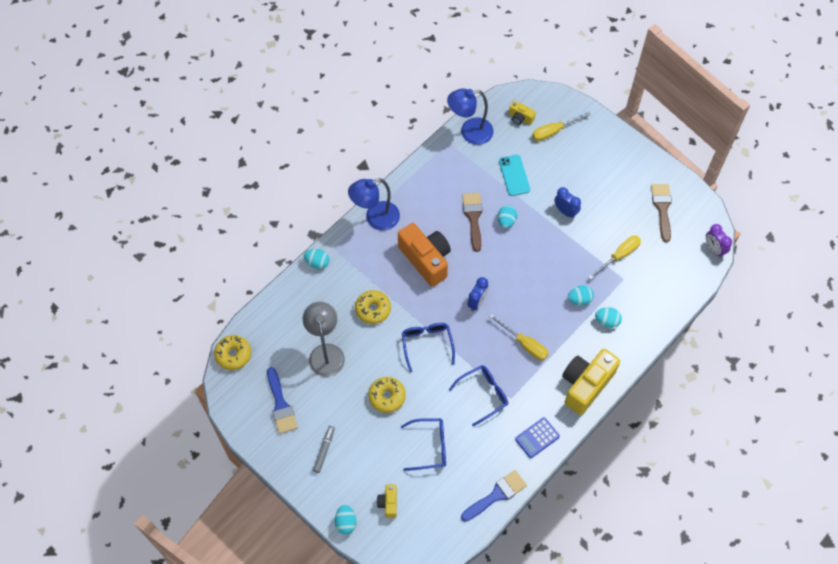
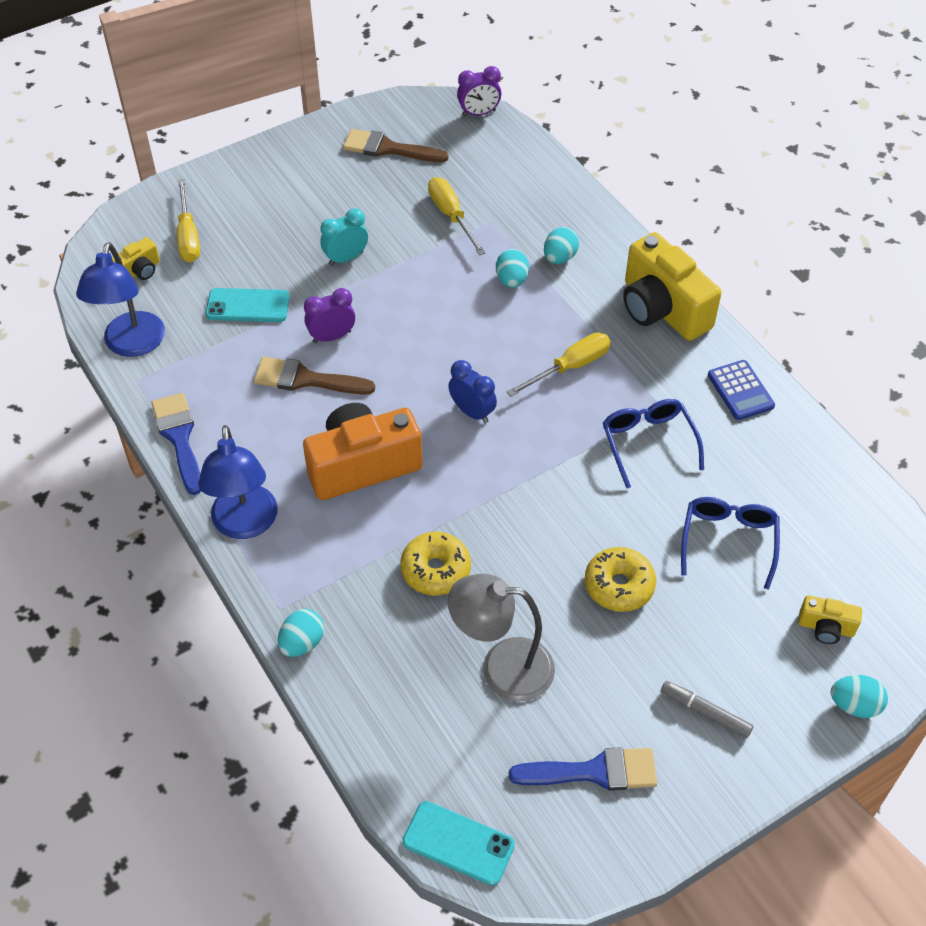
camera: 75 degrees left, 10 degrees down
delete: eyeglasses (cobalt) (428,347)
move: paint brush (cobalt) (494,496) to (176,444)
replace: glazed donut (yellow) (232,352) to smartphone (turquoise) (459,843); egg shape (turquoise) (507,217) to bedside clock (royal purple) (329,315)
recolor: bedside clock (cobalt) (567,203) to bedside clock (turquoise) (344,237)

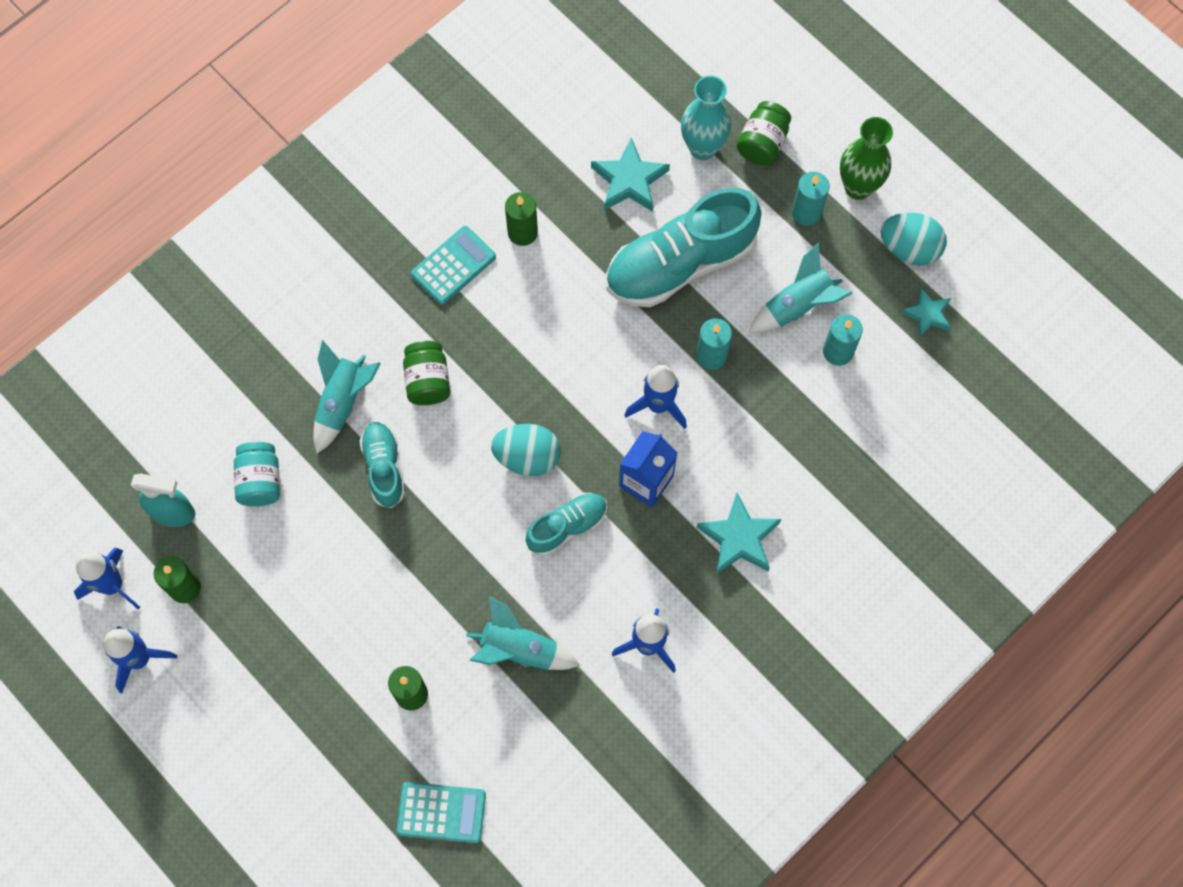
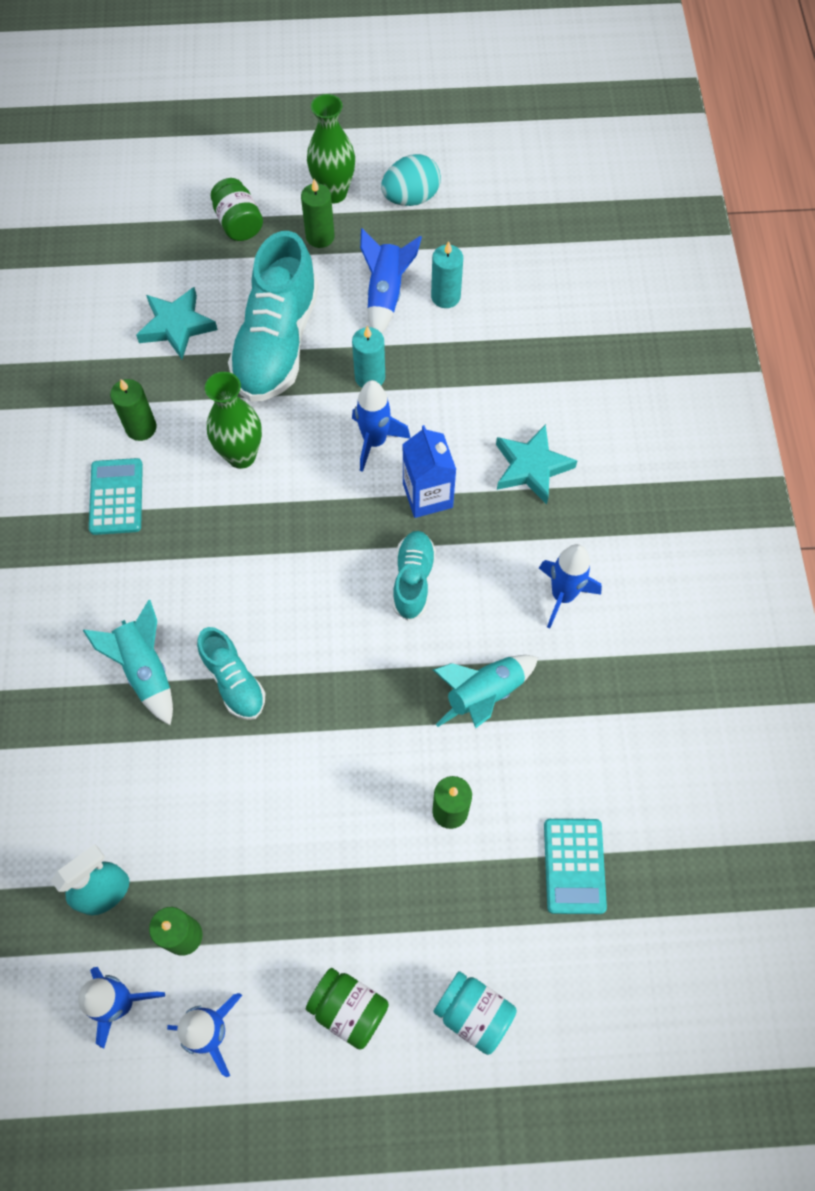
camera: 50 degrees left, 5 degrees down
delete: egg shape (turquoise) (526,450); tall vase (turquoise) (706,118); star shape (turquoise) (926,313)
insert: tall vase (leaf-green) (233,420)
move: jar (turquoise) (257,474) to (475,1013); jar (leaf-green) (426,373) to (347,1009)
recolor: toy rocket (turquoise) (801,288) to toy rocket (cobalt) (391,280); candle (turquoise) (810,199) to candle (leaf-green) (318,213)
rotate: lace-up shoe (turquoise) (382,465) = (231,673) 150 degrees counterclockwise; adding machine (turquoise) (441,812) = (575,866) 135 degrees clockwise

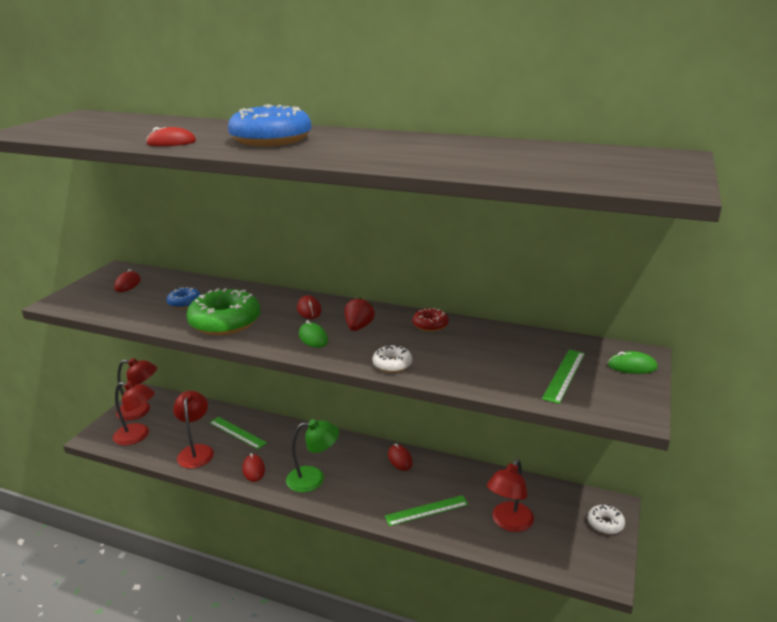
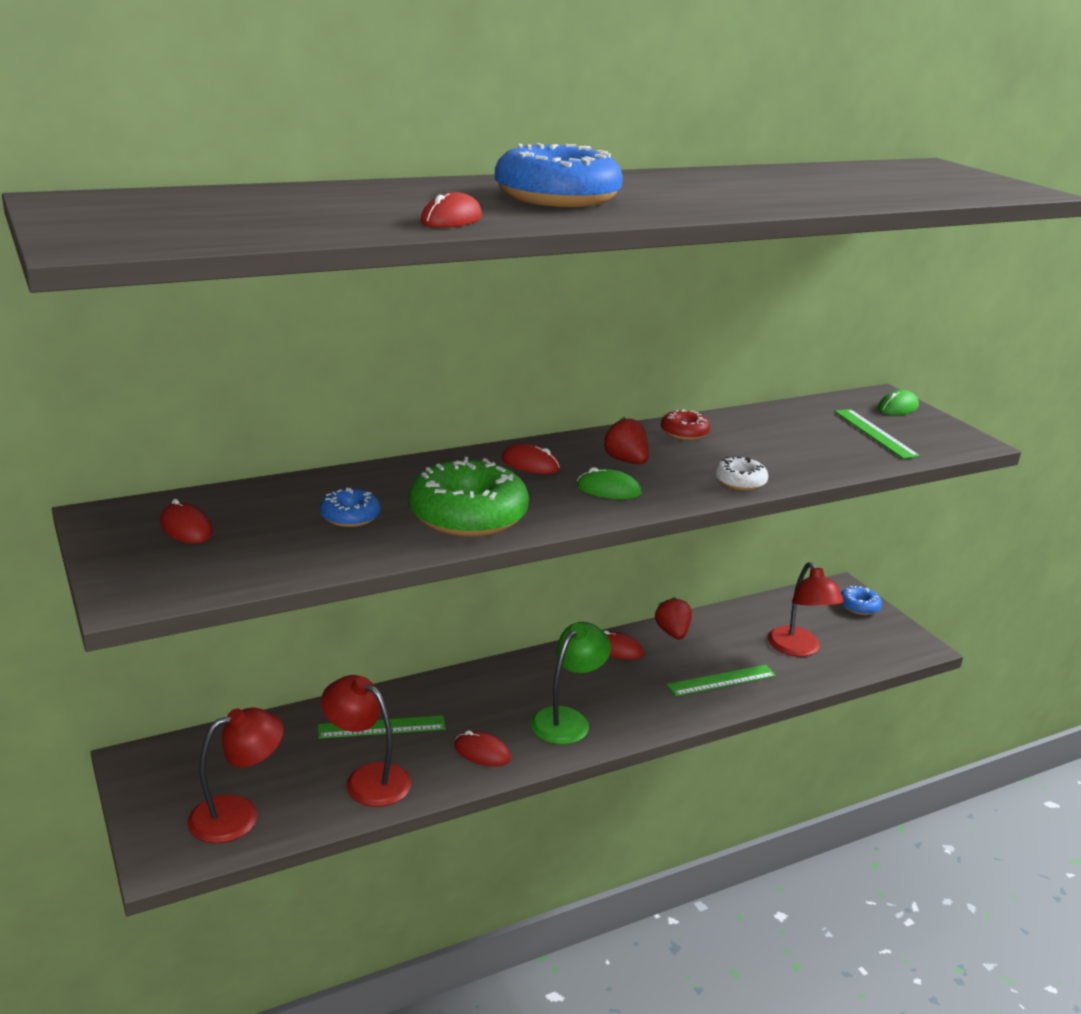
camera: 50 degrees left, 0 degrees up
delete: reading lamp (scarlet) (136,389)
insert: toy strawberry (scarlet) (673,618)
recolor: glazed donut (snow-white) (606,519) to glazed donut (cobalt) (861,600)
rotate: ruler (leaf-green) (427,510) = (721,680) 45 degrees clockwise

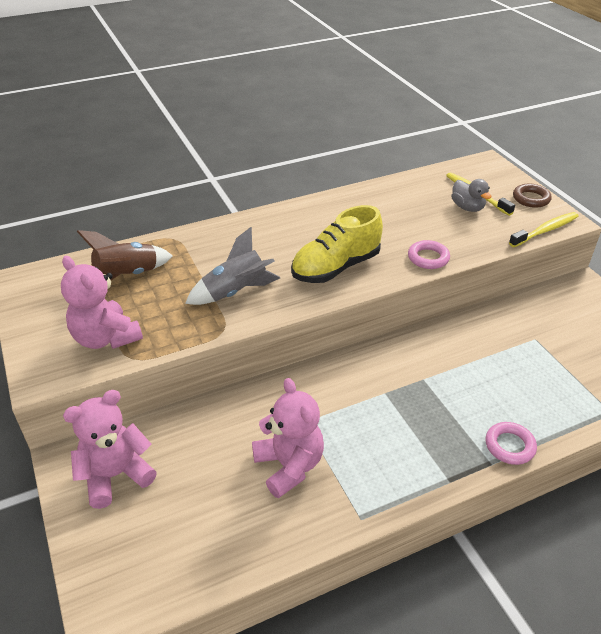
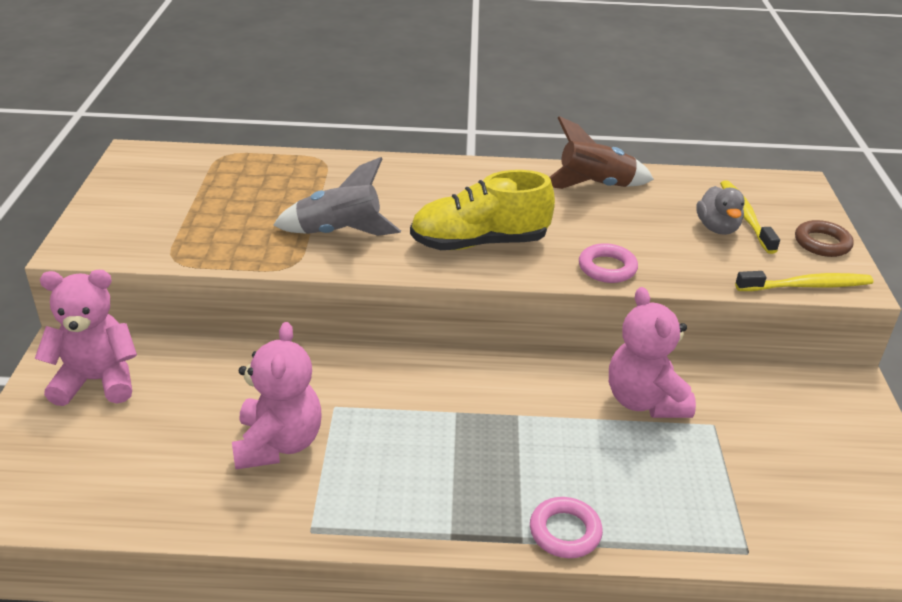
camera: 25 degrees right, 5 degrees down
move: teddy bear (pink) (102,302) to (652,352); toy rocket (russet) (124,255) to (601,152)

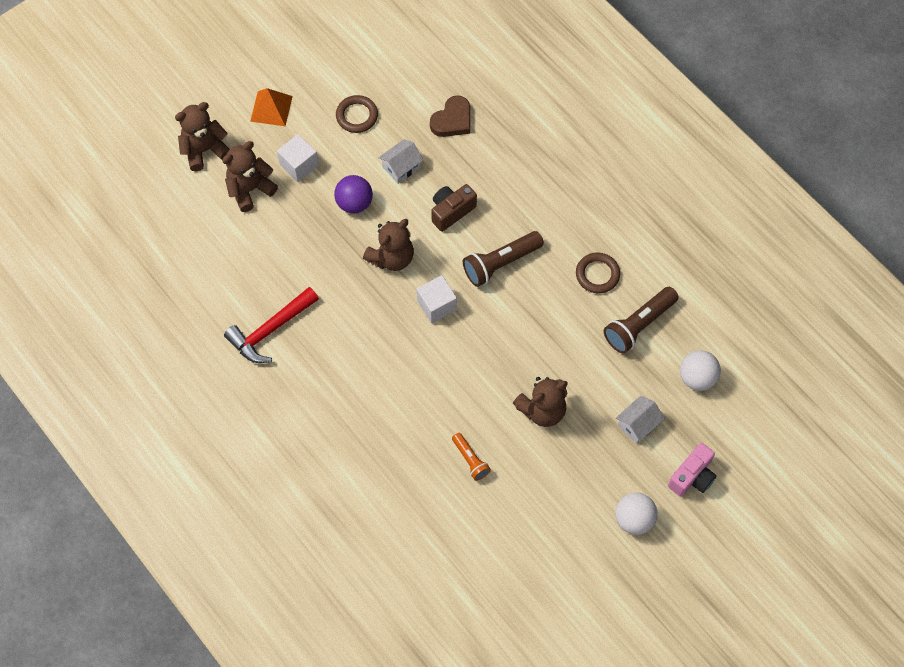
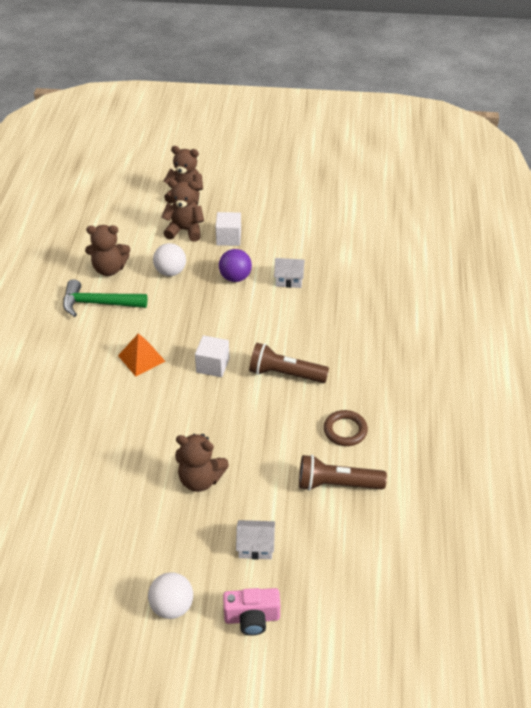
camera: 45 degrees right, 20 degrees down
delete: hoop (russet) (357,114); heart shape (russet) (450,116); camera (russet) (454,208); pocket torch (bright orange) (471,457)
move: solid pyramid (bright orange) (271,107) to (142,355); teddy bear (russet) (388,245) to (107,250); ball (snow-white) (700,370) to (169,259)
recolor: hammer (scarlet) (271,325) to hammer (leaf-green) (105,298)

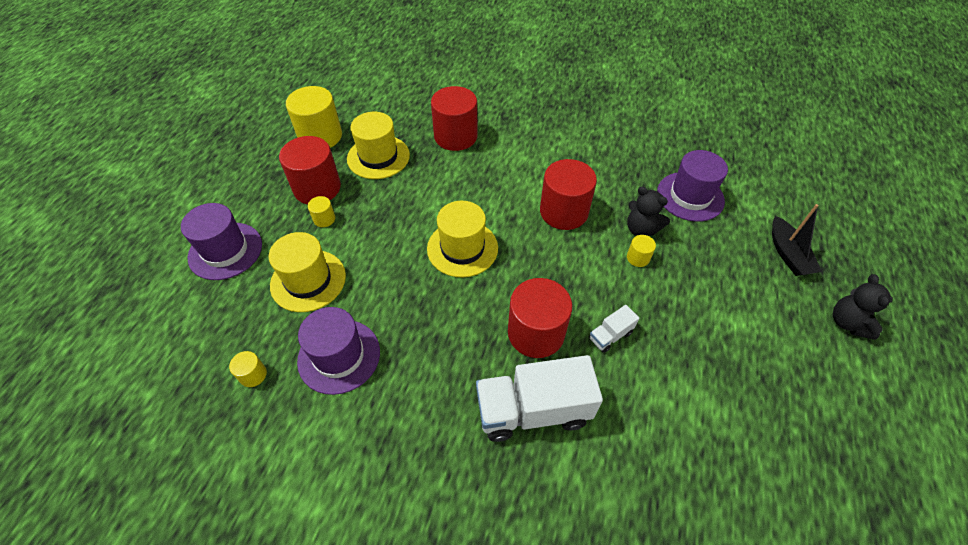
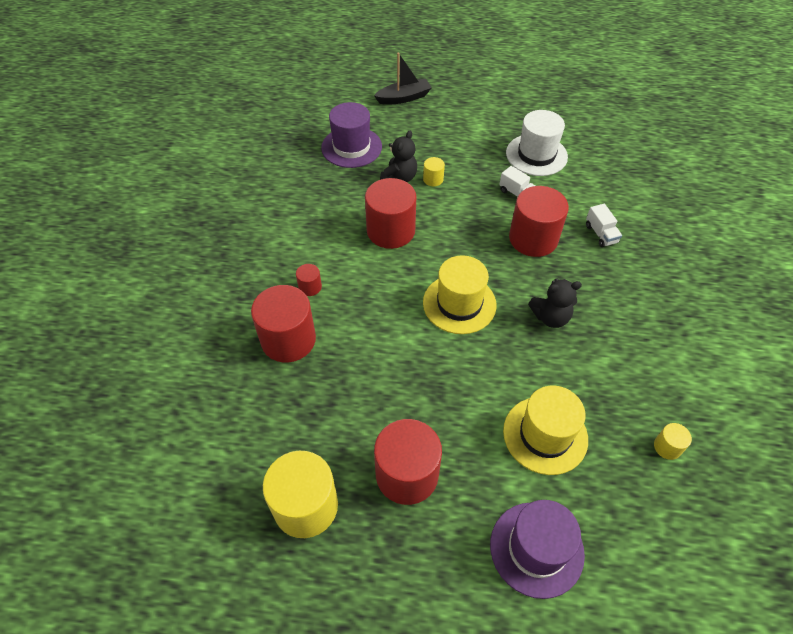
camera: 100 degrees left, 0 degrees up
delete: top hat (royal purple) (338,351); cylinder shape (yellow) (321,211); top hat (yellow) (378,145)
insert: cylinder shape (scarlet) (309,280); top hat (snow-white) (537,143)
move: teddy bear (jet-black) (863,307) to (555,303)
resize: toy truck (snow-white) (539,398) = (604,225) x0.46

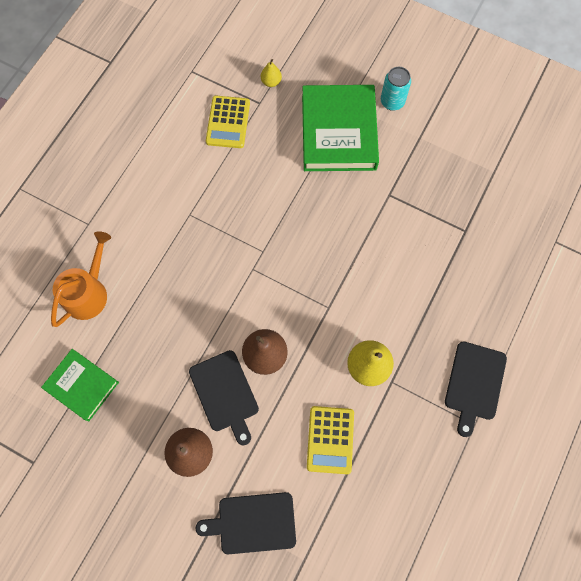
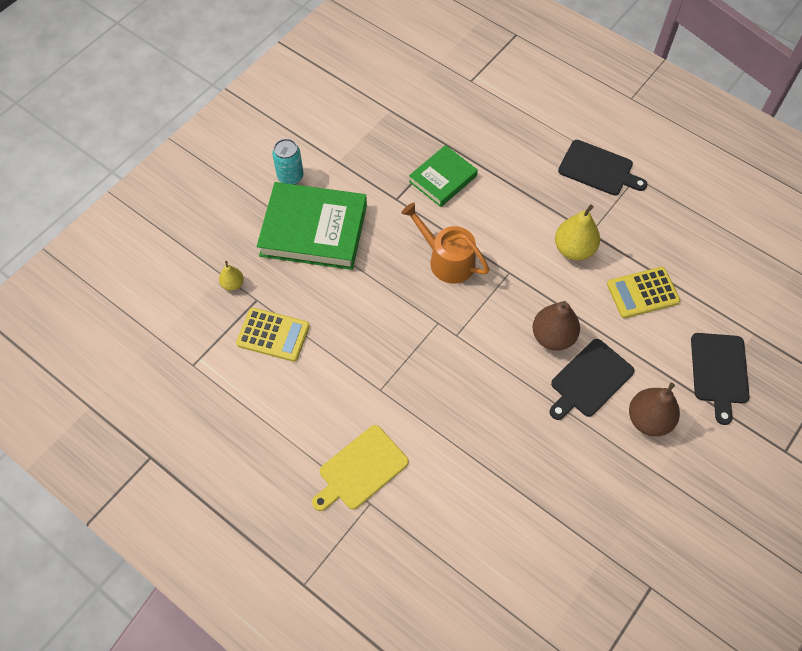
camera: 80 degrees left, 10 degrees down
insert: cutting board (yellow) (360,468)
move: book (leaf-green) (80,385) to (443,176); watering pot (bright orange) (81,279) to (445,243)
rotate: cutting board (jet-black) (224,398) = (591,379) 150 degrees clockwise; adding machine (yellow) (330,440) = (643,292) 150 degrees clockwise

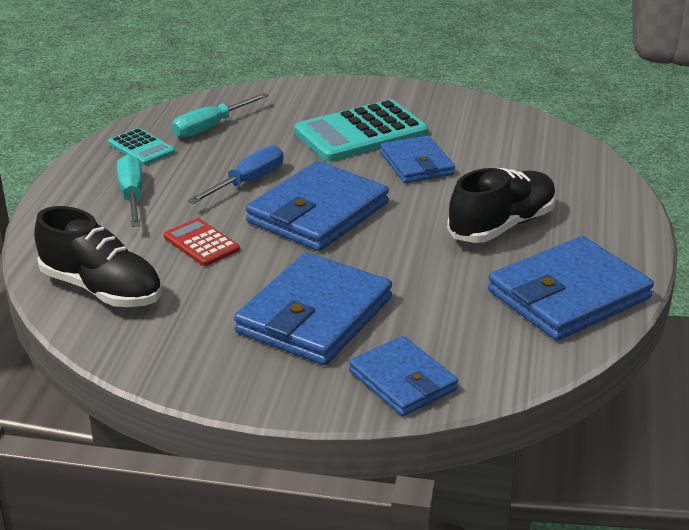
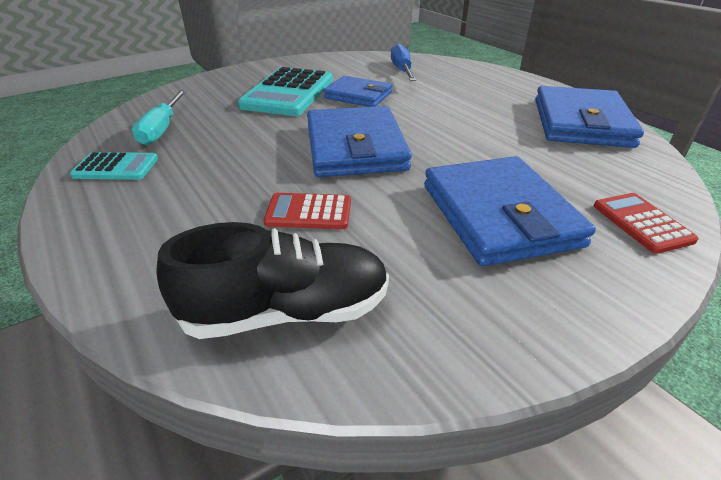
camera: 45 degrees left, 5 degrees up
delete: screwdriver (turquoise) (130,190); lace-up shoe (jet-black) (501,205)
move: screwdriver (cobalt) (236,174) to (403,62)
replace: wallet (cobalt) (403,376) to adding machine (scarlet) (646,223)

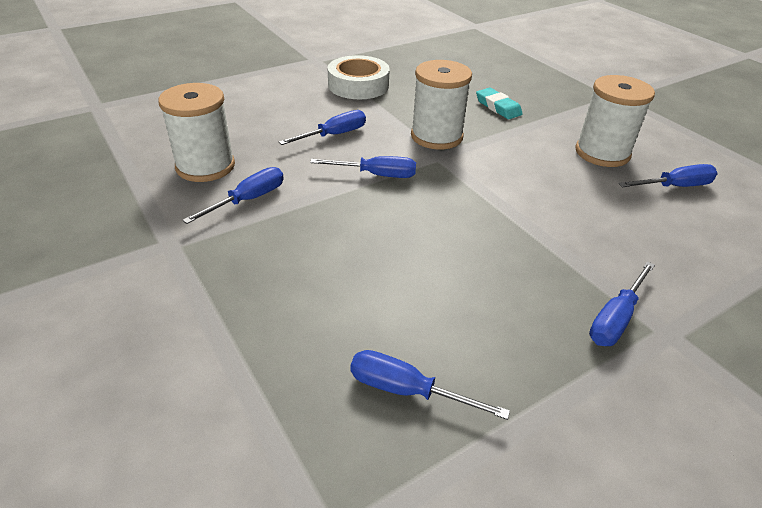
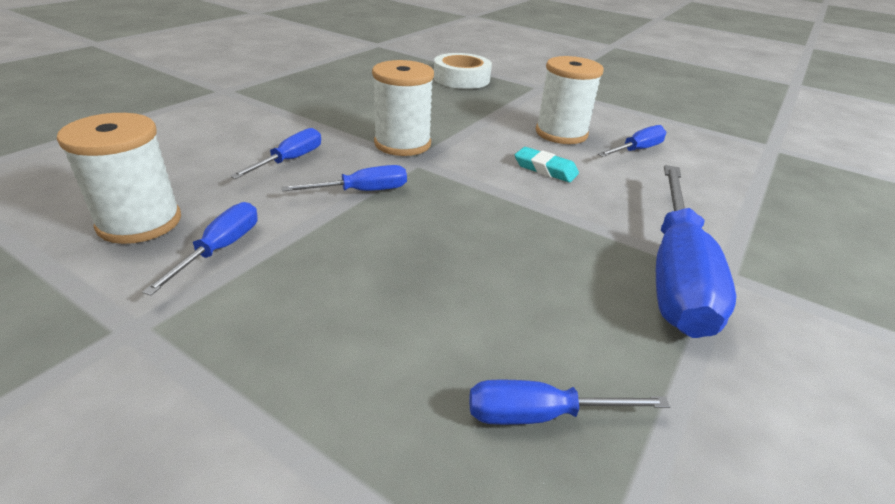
camera: 25 degrees left, 5 degrees down
move: roll of tape (snow-white) (359,77) to (463,71); pencil eraser (turquoise) (499,103) to (547,164)
resize: screwdriver (cobalt) (622,303) = (696,251) x2.03

